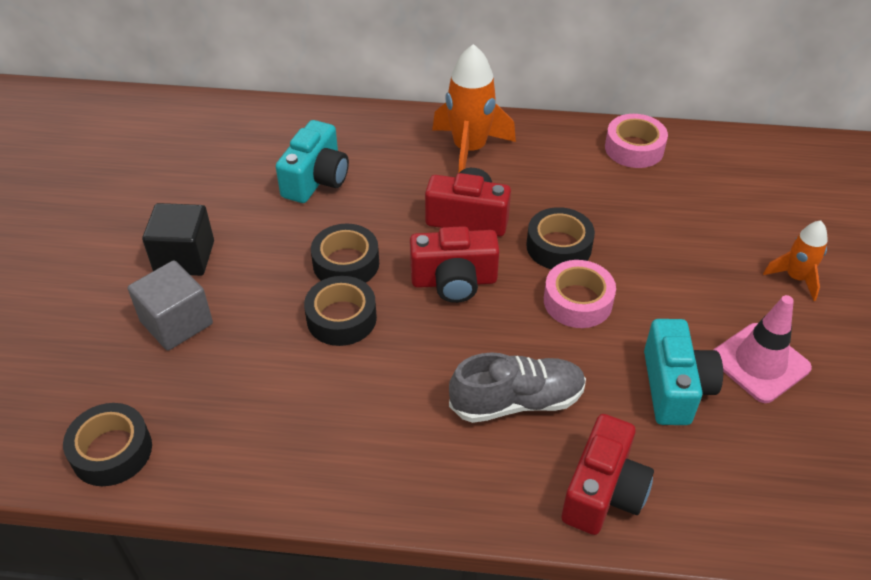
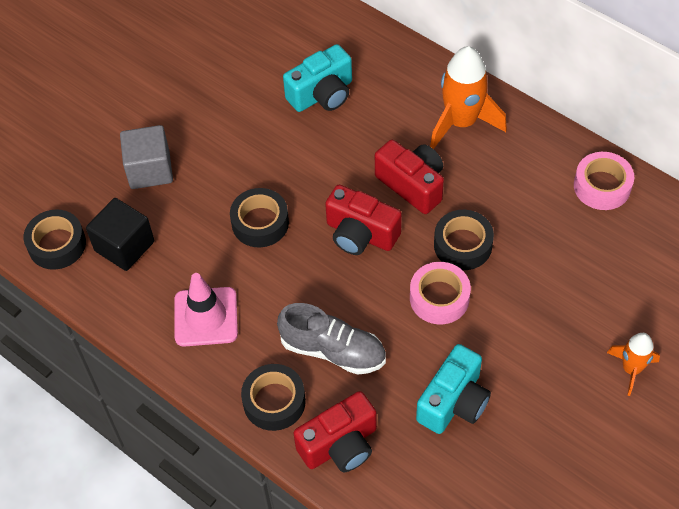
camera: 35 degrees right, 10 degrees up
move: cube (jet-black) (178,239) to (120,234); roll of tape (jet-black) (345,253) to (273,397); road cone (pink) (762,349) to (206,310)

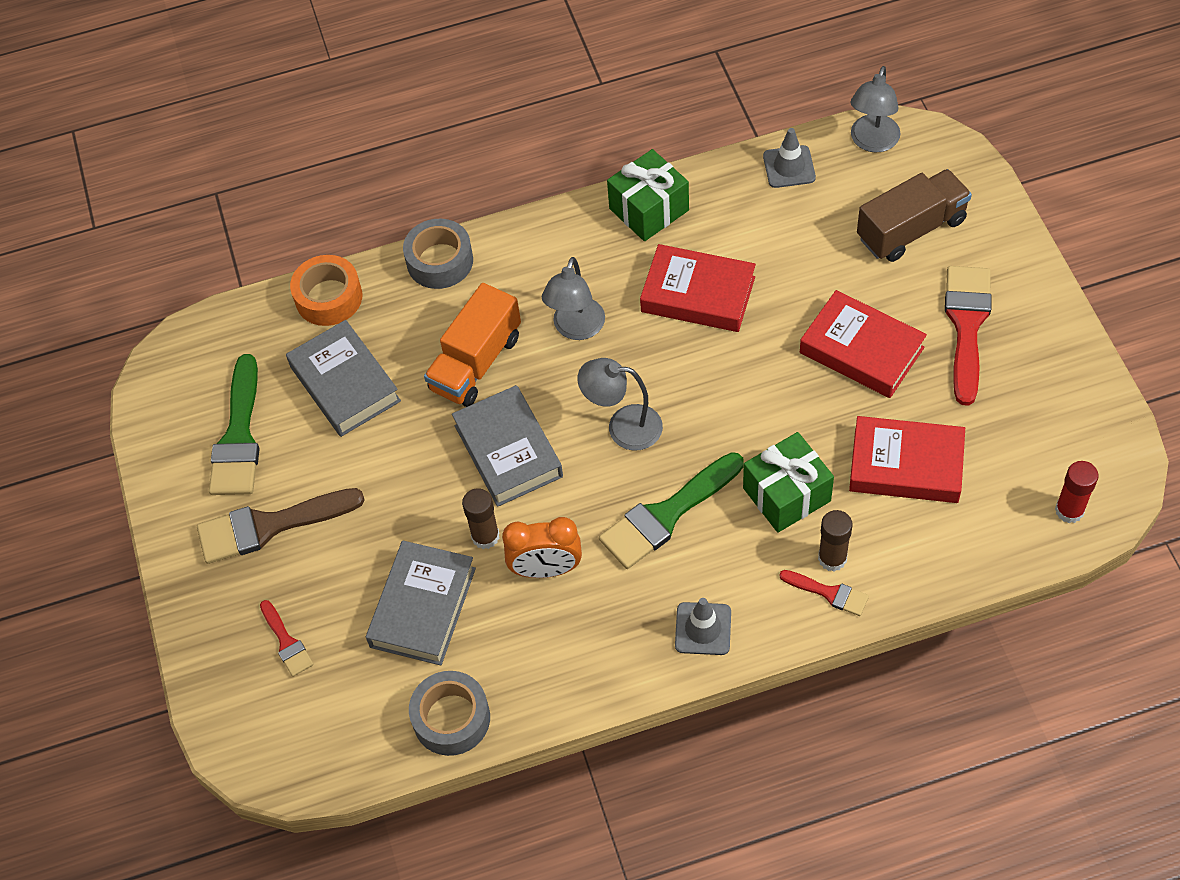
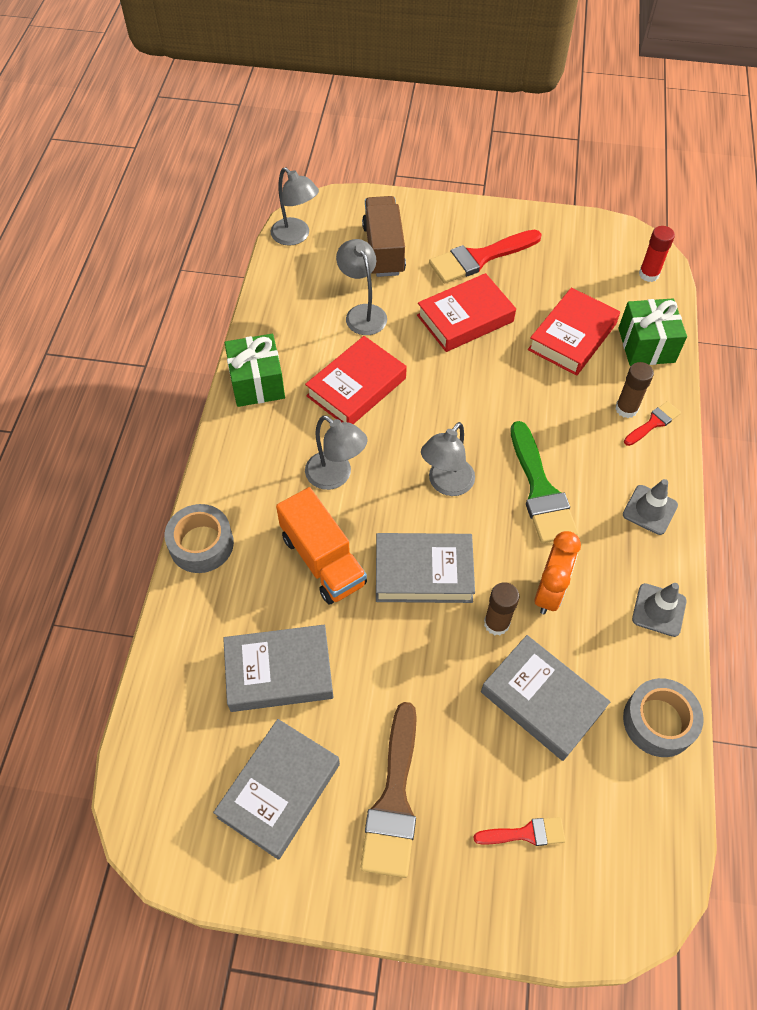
camera: 70 degrees left, 0 degrees up
delete: roll of tape (bright orange) (326,290)
insert: reading lamp (ash-grey) (361,287)
move: present (leaf-green) (788,482) to (652,332); road cone (ash-grey) (789,158) to (659,610)
replace: paint brush (leaf-green) (234,424) to book (ash-grey) (276,789)
rotate: paint brush (scarlet) (968,336) = (485,256) 60 degrees counterclockwise

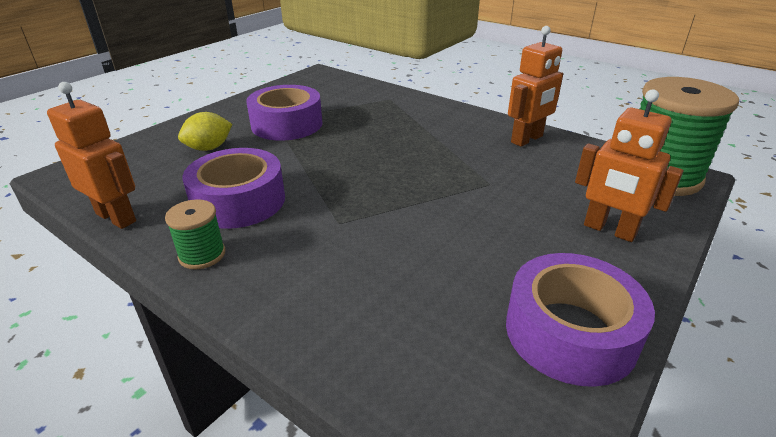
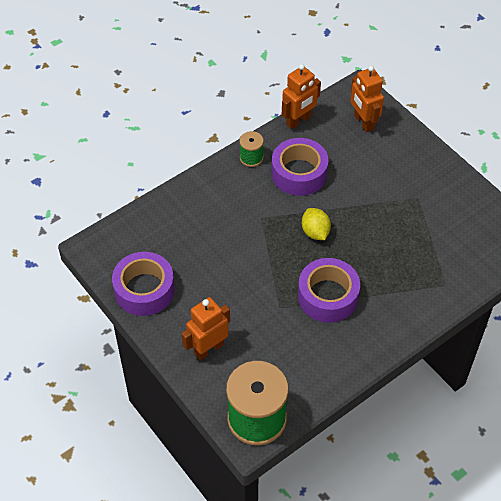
camera: 105 degrees right, 20 degrees up
move: citrus fruit (yellow) (205,131) to (316,224); roll of tape (royal purple) (284,113) to (329,290); toy robot (bright orange) (535,86) to (367,98)

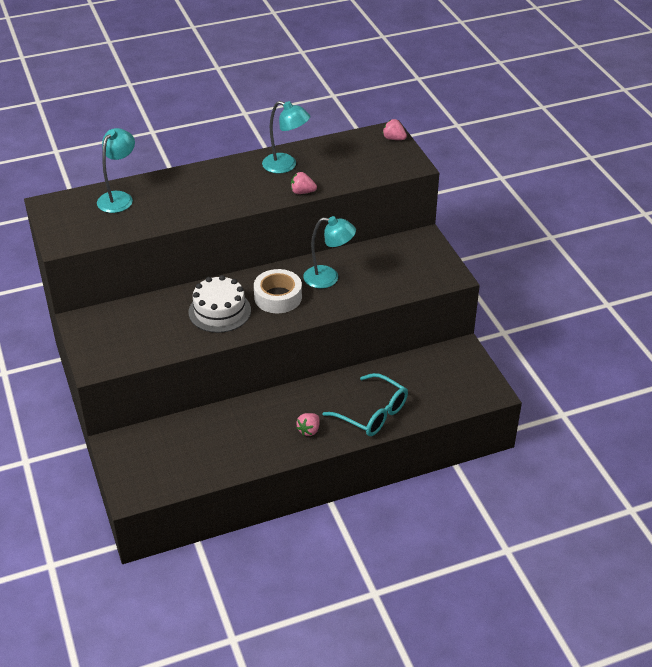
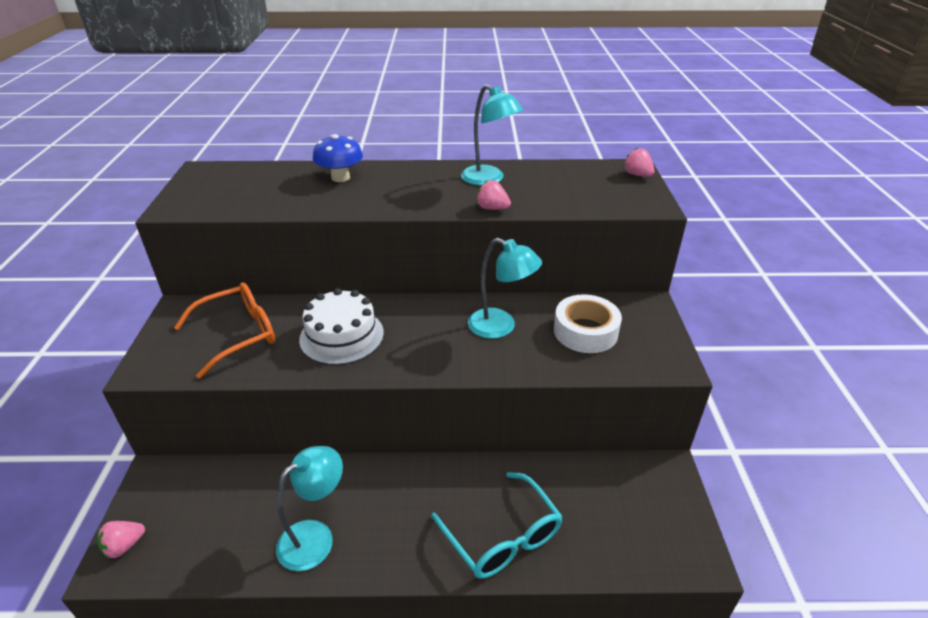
camera: 20 degrees right, 5 degrees down
insert: eyeglasses (bright orange) (224,330); mushroom (cobalt) (338,158)
move: reading lamp (turquoise) (116,170) to (309,508); roll of tape (snow-white) (278,291) to (588,323); toy strawberry (pink) (307,424) to (121,539)

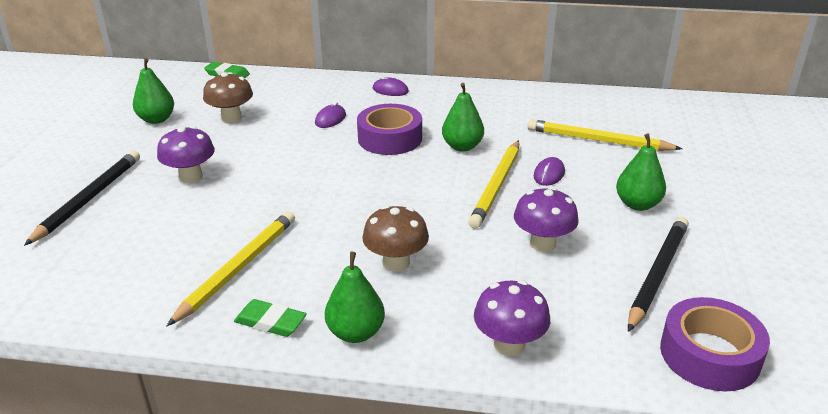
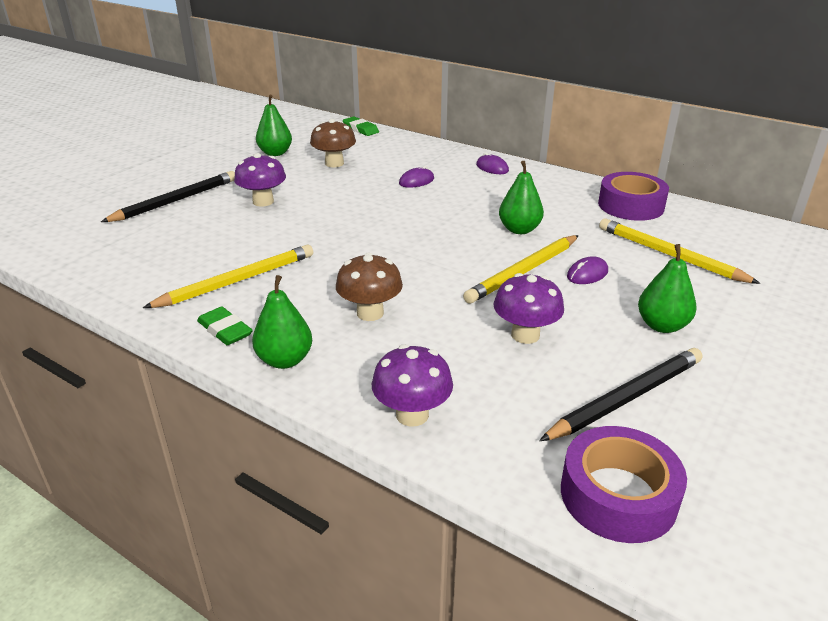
camera: 25 degrees right, 0 degrees up
move: roll of tape (royal purple) (389,129) to (633,196)

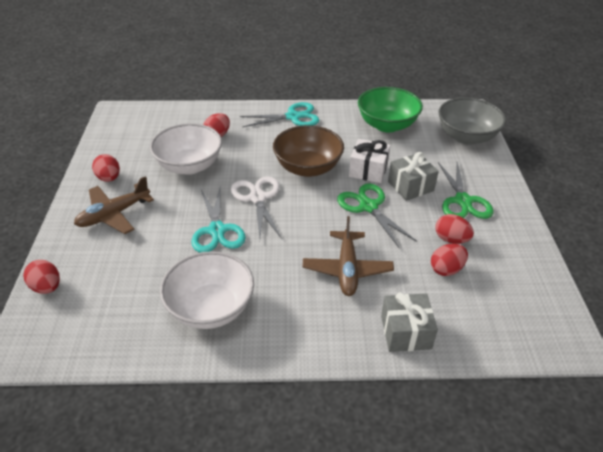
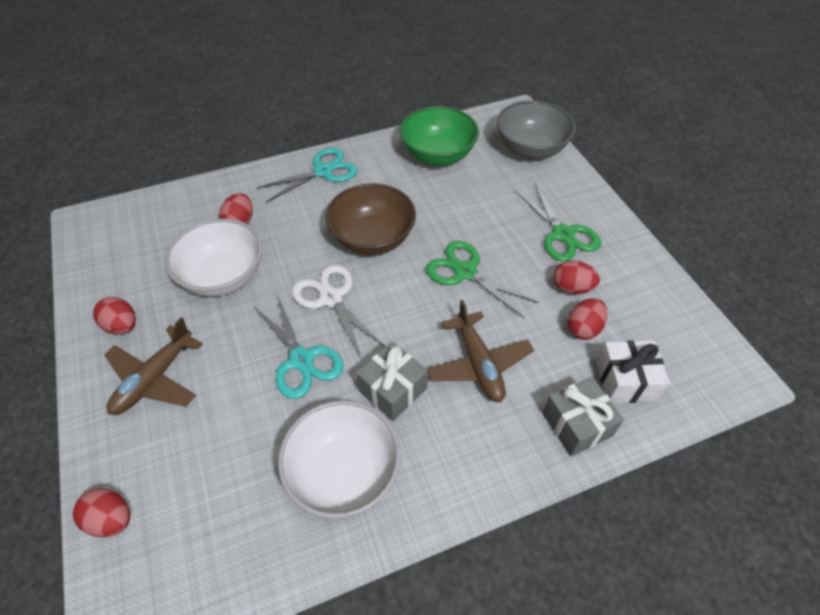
camera: 20 degrees left, 10 degrees up
move: present (snow-white) (370,161) to (633,372); present (ash-grey) (413,176) to (392,381)

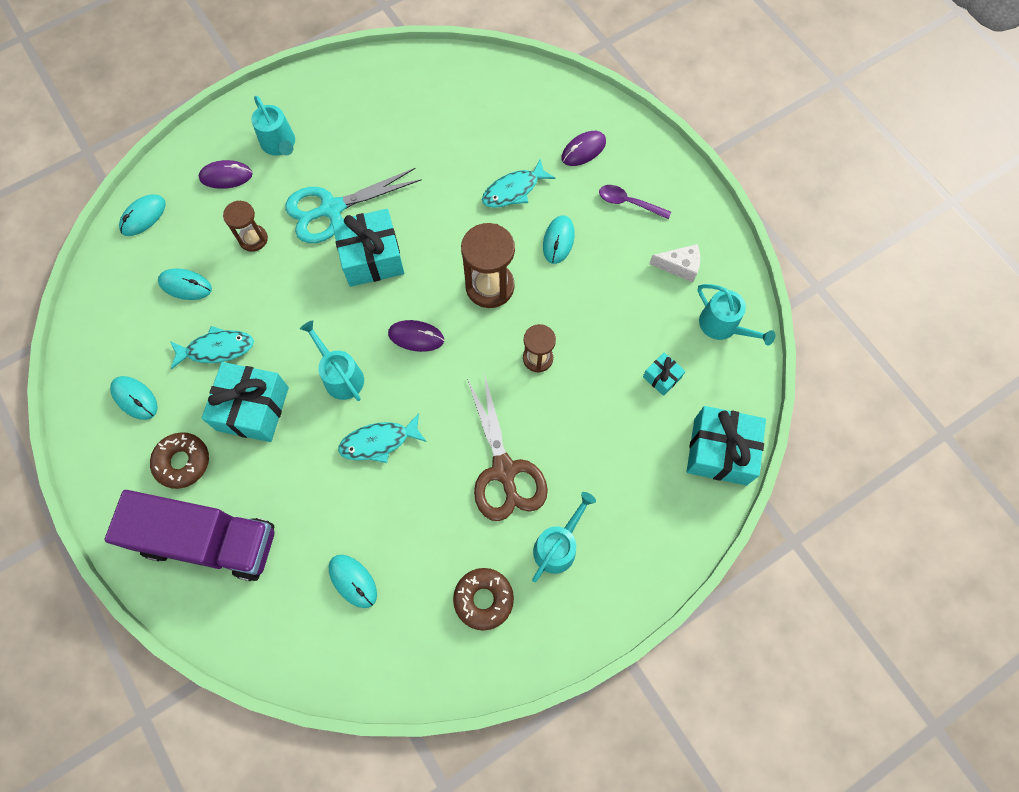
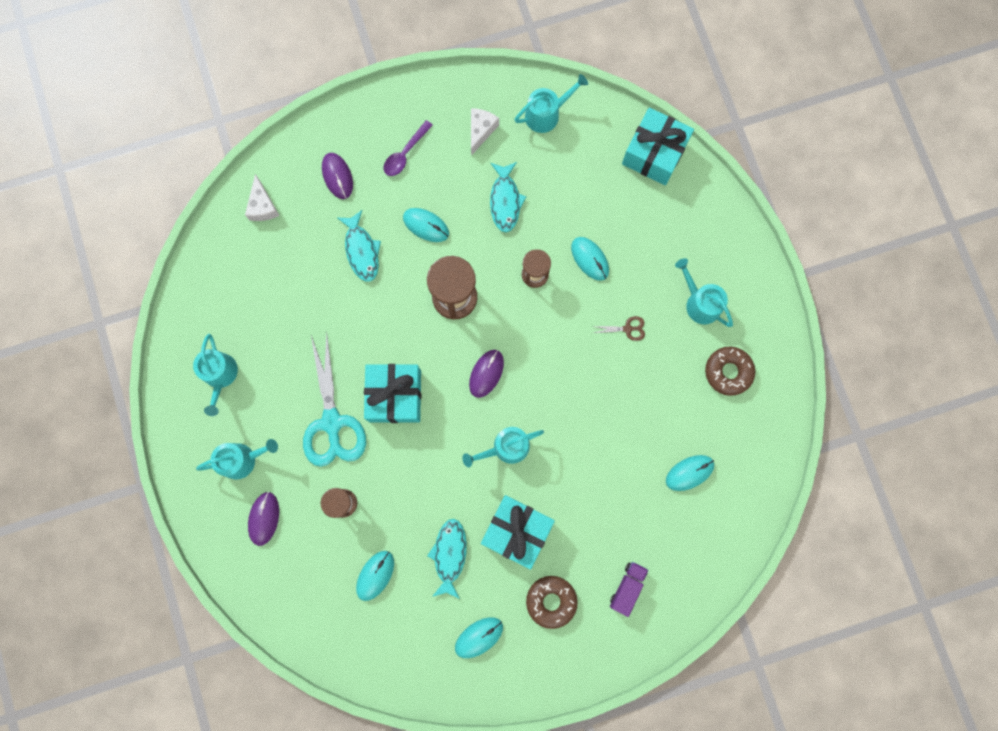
camera: 75 degrees left, 10 degrees up
delete: present (turquoise) (664,374)
insert: watering pot (turquoise) (215,375); cheese (snow-white) (262,197)
move: mouse (turquoise) (142,215) to (590,259); fish (turquoise) (382,438) to (508,197)
resize: toy truck (royal purple) (189,535) = (629,589) x0.42; pair of scissors (russet) (507,447) = (618,328) x0.41

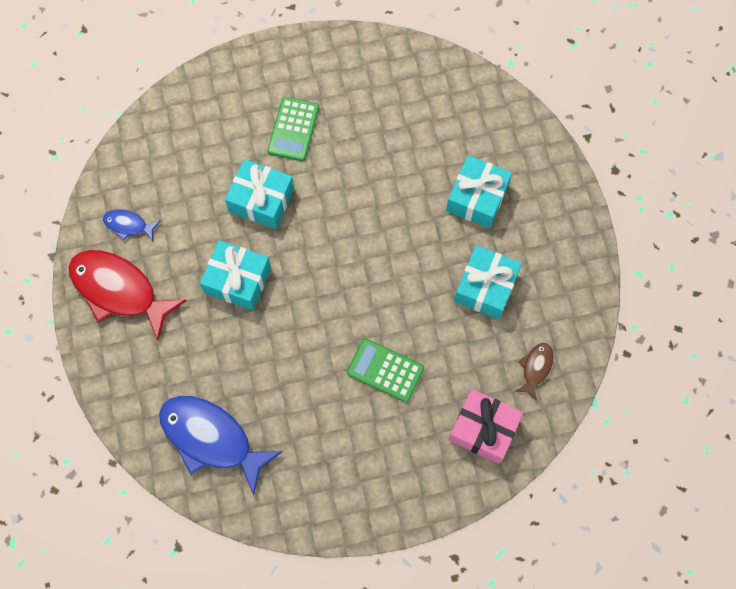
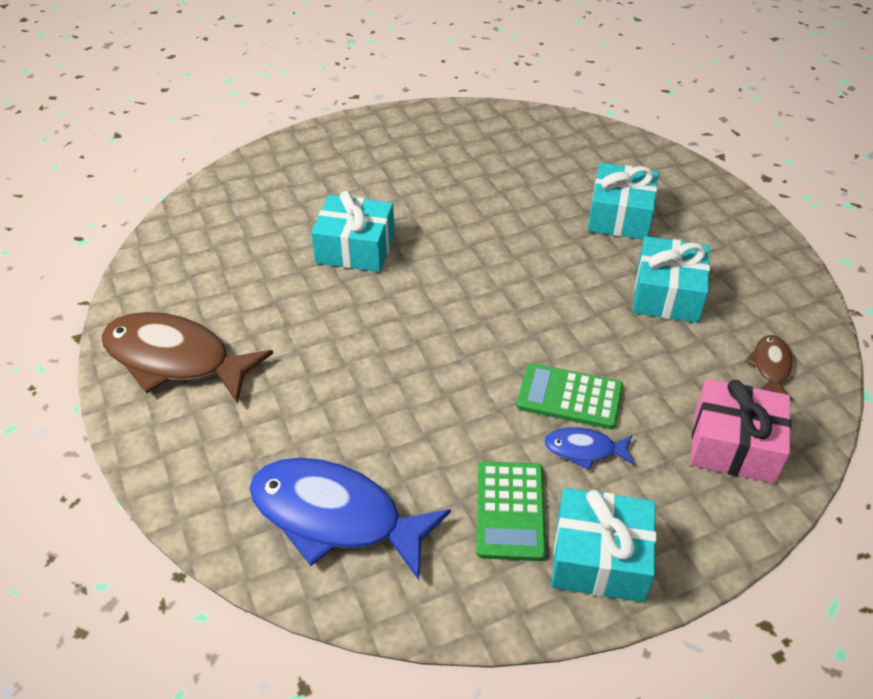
camera: 10 degrees left, 25 degrees down
move: fish (cobalt) (132,225) to (589,448); present (turquoise) (235,275) to (604,545); adding machine (leaf-green) (293,129) to (511,511)
recolor: fish (scarlet) (127,295) to fish (russet) (187,358)

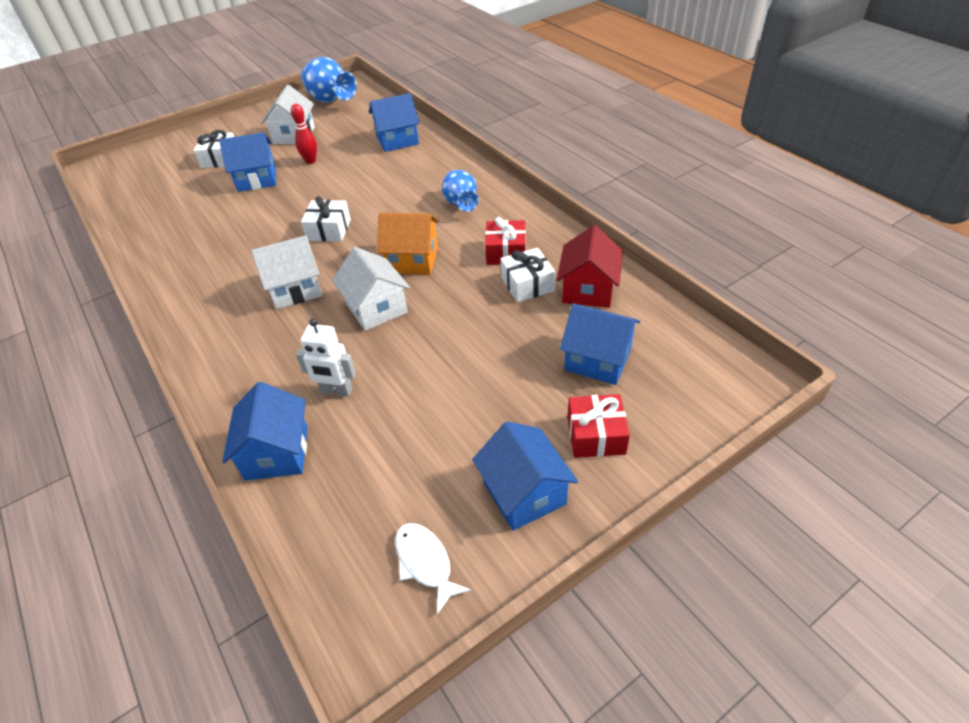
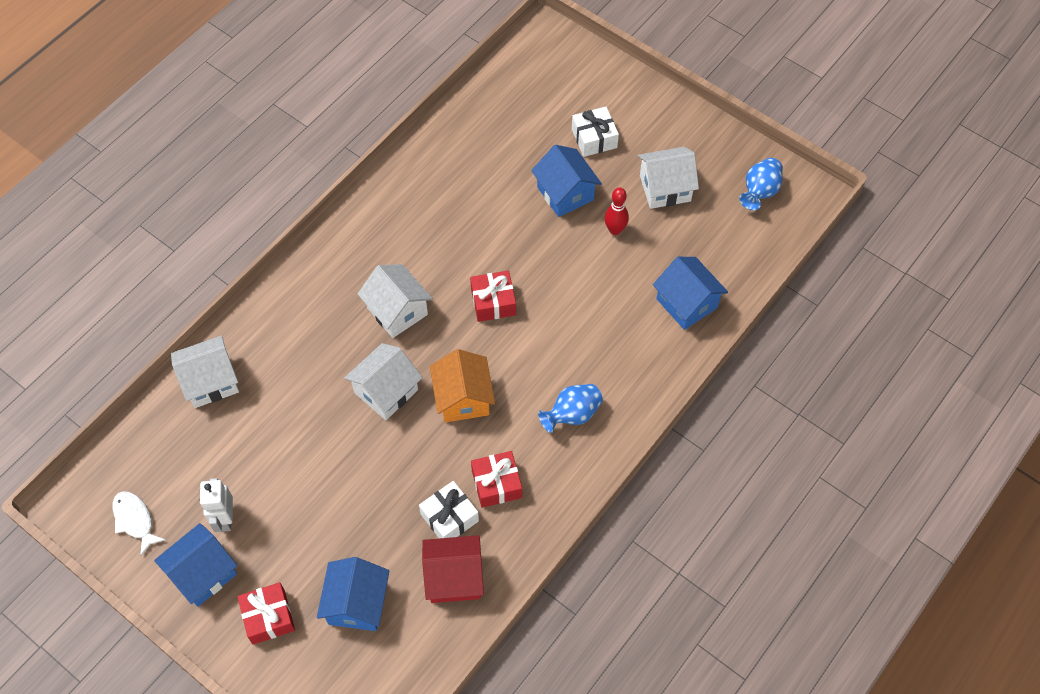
camera: 70 degrees right, 15 degrees up
move: toy robot (snow-white) (326,357) to (216,505)
recolor: cottage (cobalt) (265,431) to cottage (snow-white) (205,372); present (snow-white) (326,218) to present (scarlet) (493,296)
rotate: fish (snow-white) (433,568) = (139,523) 75 degrees counterclockwise
resize: tall vase (cobalt) (329,80) = (761,184) x0.66

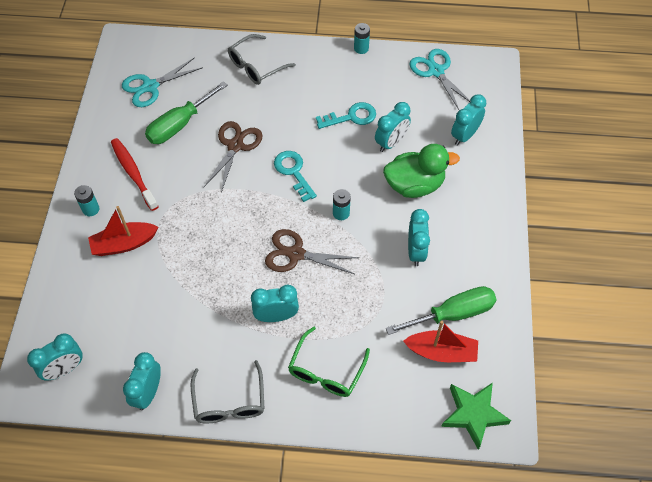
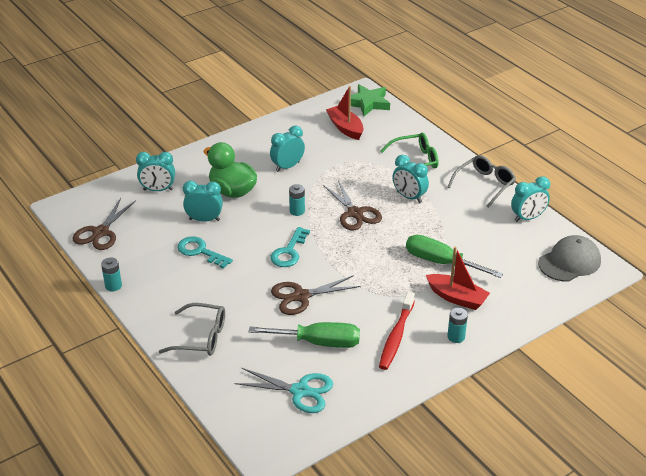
camera: 130 degrees left, 20 degrees down
move: screwdriver (leaf-green) (441,310) to (454,256)
replace: bedside clock (turquoise) (55,357) to cap (ash-grey) (569,258)
recolor: pair of scissors (turquoise) (440,79) to pair of scissors (russet) (104,224)

